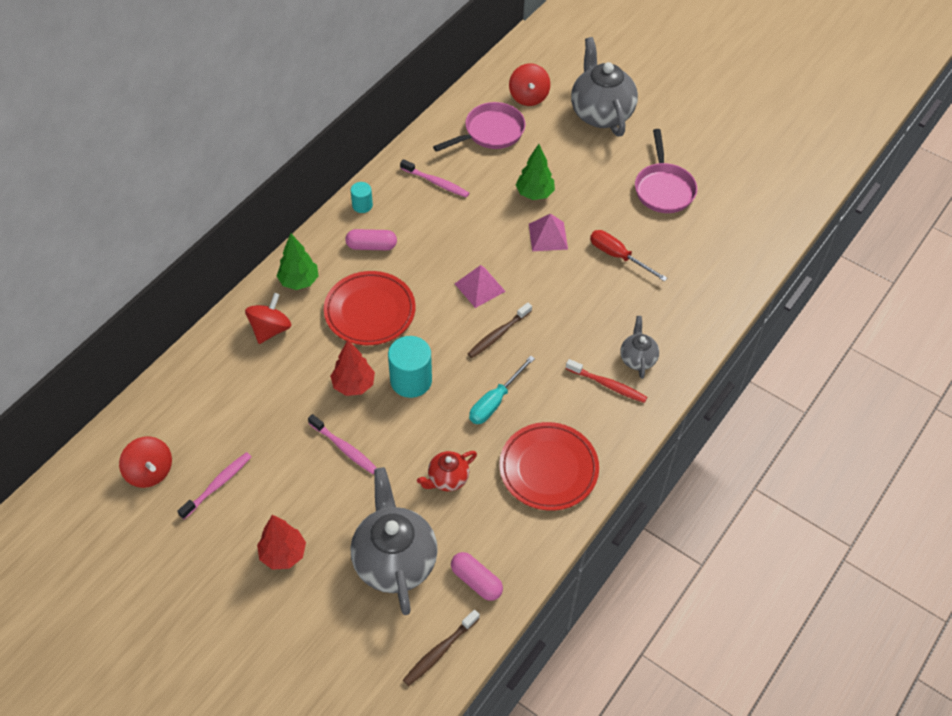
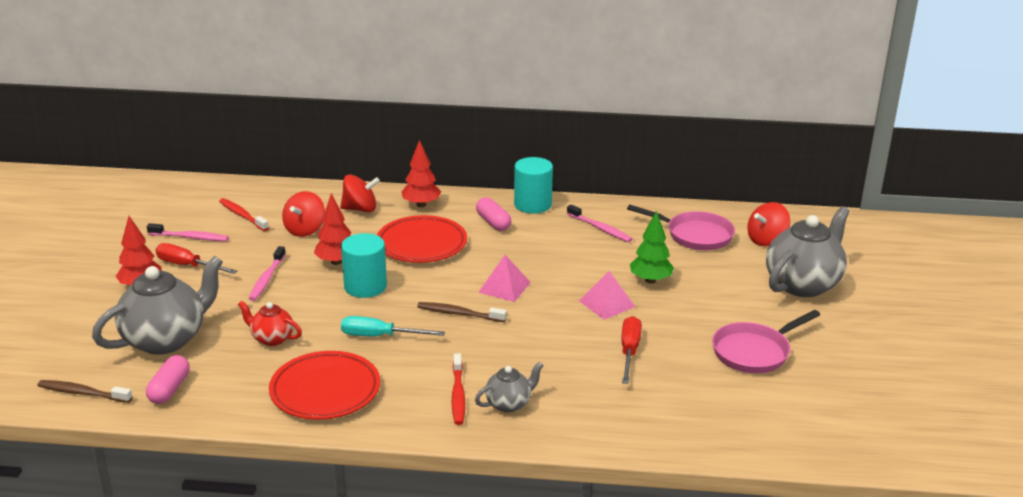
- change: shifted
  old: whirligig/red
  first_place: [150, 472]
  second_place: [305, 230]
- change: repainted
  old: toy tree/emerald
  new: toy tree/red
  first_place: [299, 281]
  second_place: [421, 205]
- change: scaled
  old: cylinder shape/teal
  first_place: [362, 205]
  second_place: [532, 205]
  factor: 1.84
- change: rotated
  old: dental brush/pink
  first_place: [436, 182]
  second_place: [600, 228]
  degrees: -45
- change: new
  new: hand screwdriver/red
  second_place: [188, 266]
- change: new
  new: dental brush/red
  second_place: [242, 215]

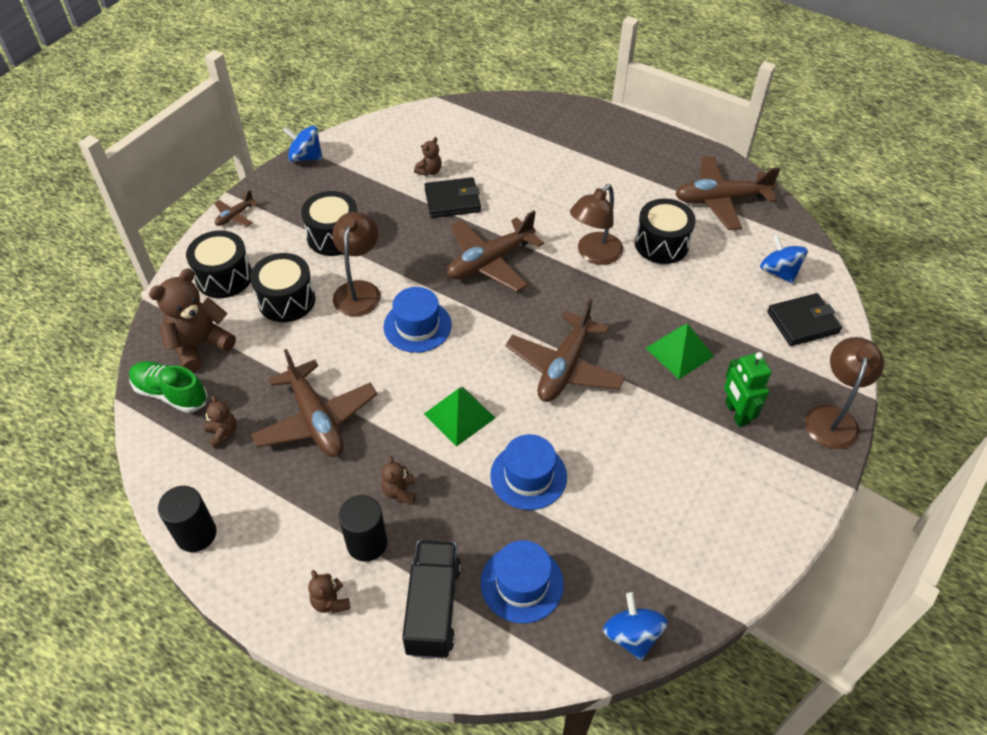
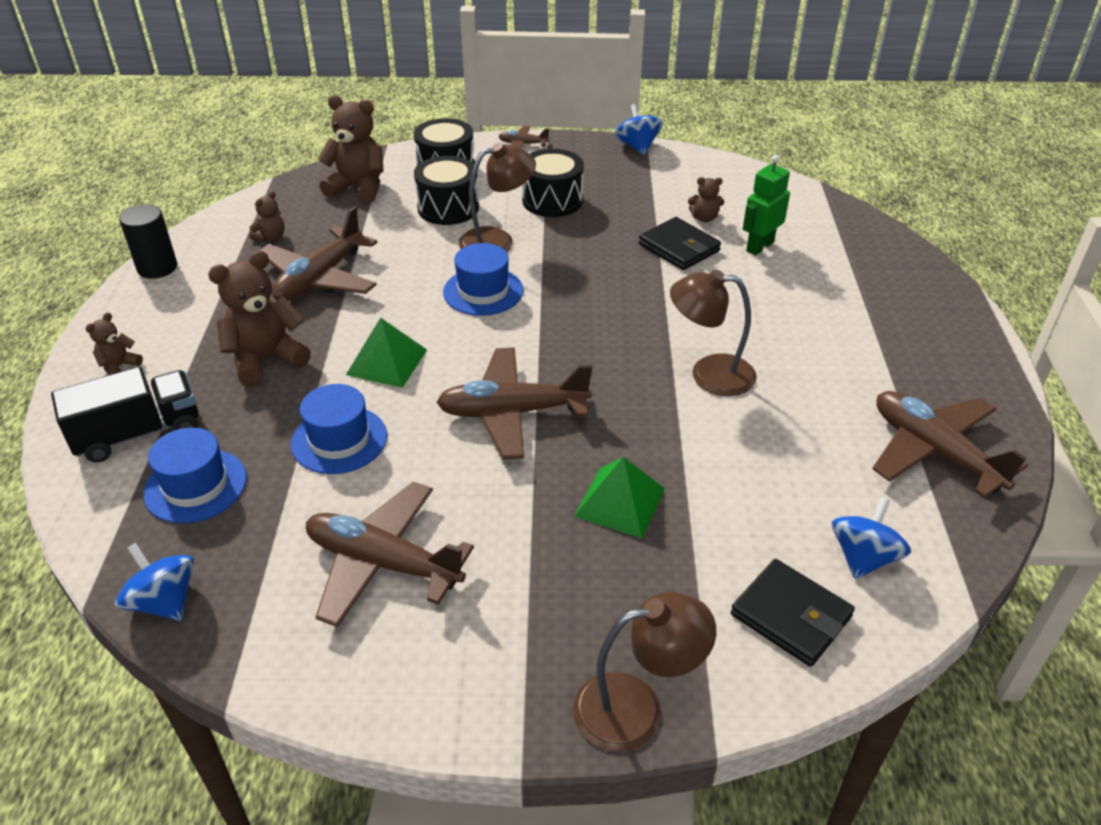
- change: gone
  old: shoe/emerald
  first_place: [170, 393]
- change: gone
  old: cylinder shape/ebony
  first_place: [367, 543]
- change: scaled
  old: teddy bear/dark brown
  first_place: [399, 492]
  second_place: [266, 360]
  factor: 1.99
- change: shifted
  old: toy plane/dark brown
  first_place: [490, 262]
  second_place: [383, 563]
- change: rotated
  old: whirligig/royal blue
  first_place: [632, 635]
  second_place: [164, 601]
  degrees: -90
- change: gone
  old: drum/ebony
  first_place: [661, 244]
- change: shifted
  old: robot/emerald
  first_place: [736, 413]
  second_place: [759, 246]

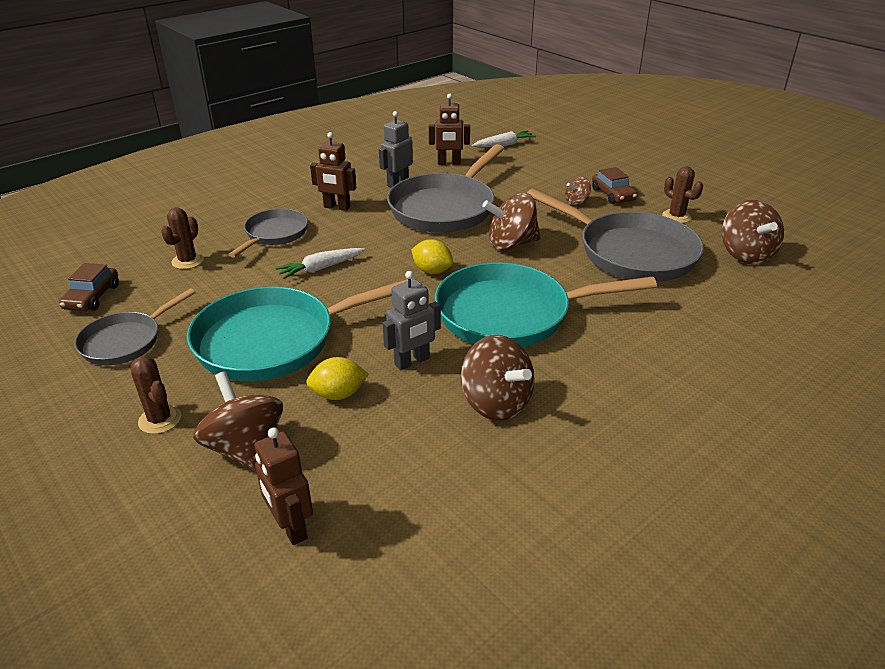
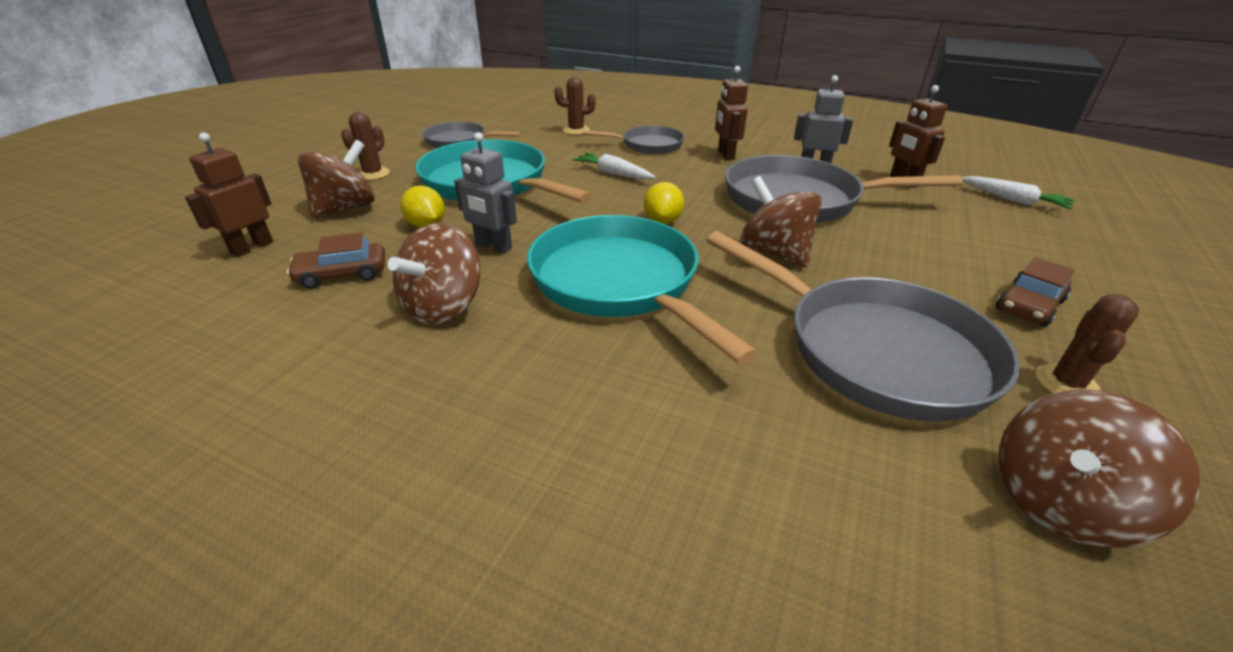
- change: shifted
  old: toy car/dark brown
  first_place: [92, 297]
  second_place: [342, 274]
- change: rotated
  old: frying pan/grey
  first_place: [630, 252]
  second_place: [874, 350]
  degrees: -60
- change: gone
  old: whirligig/dark brown
  first_place: [576, 202]

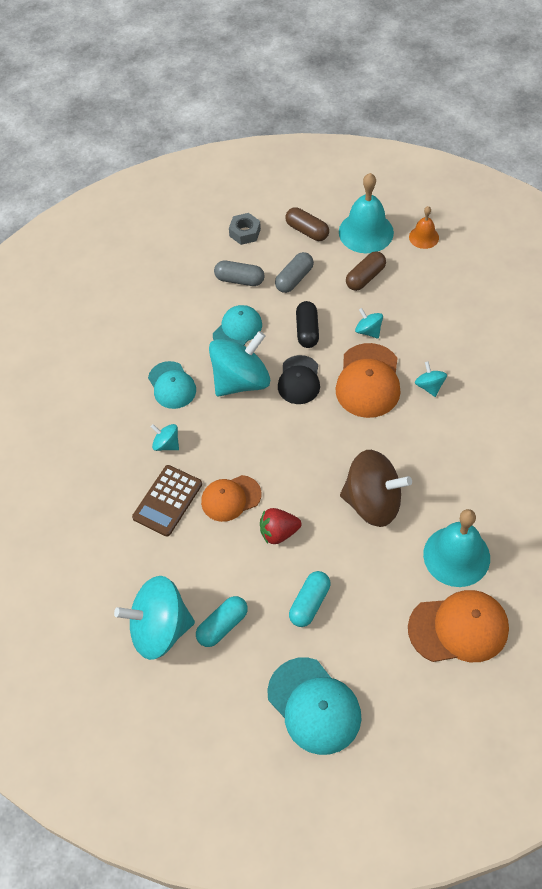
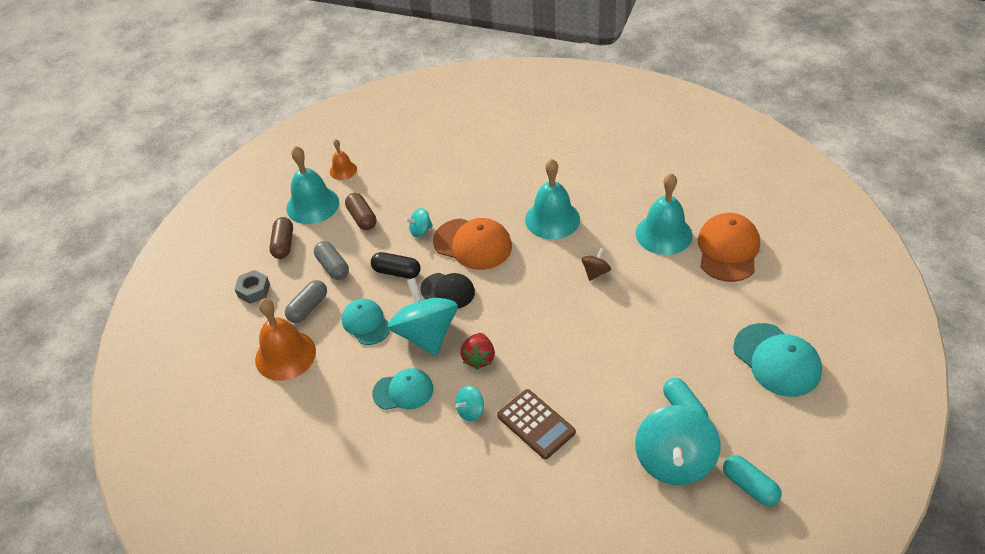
- change: gone
  old: baseball cap/orange-coloured
  first_place: [230, 498]
- change: shifted
  old: strawberry/red
  first_place: [278, 532]
  second_place: [479, 358]
- change: rotated
  old: baseball cap/teal
  first_place: [314, 706]
  second_place: [777, 360]
  degrees: 75
- change: rotated
  old: pill shape/dark brown
  first_place: [307, 231]
  second_place: [283, 244]
  degrees: -60
- change: shifted
  old: pill shape/teal
  first_place: [309, 603]
  second_place: [749, 486]
- change: scaled
  old: whirligig/dark brown
  first_place: [373, 502]
  second_place: [595, 272]
  factor: 0.46
- change: gone
  old: whirligig/teal
  first_place: [429, 386]
- change: new
  new: bell/orange-coloured
  second_place: [285, 355]
- change: new
  new: bell/teal
  second_place: [552, 219]

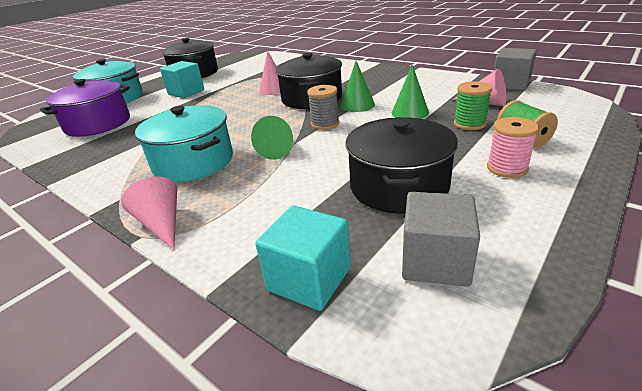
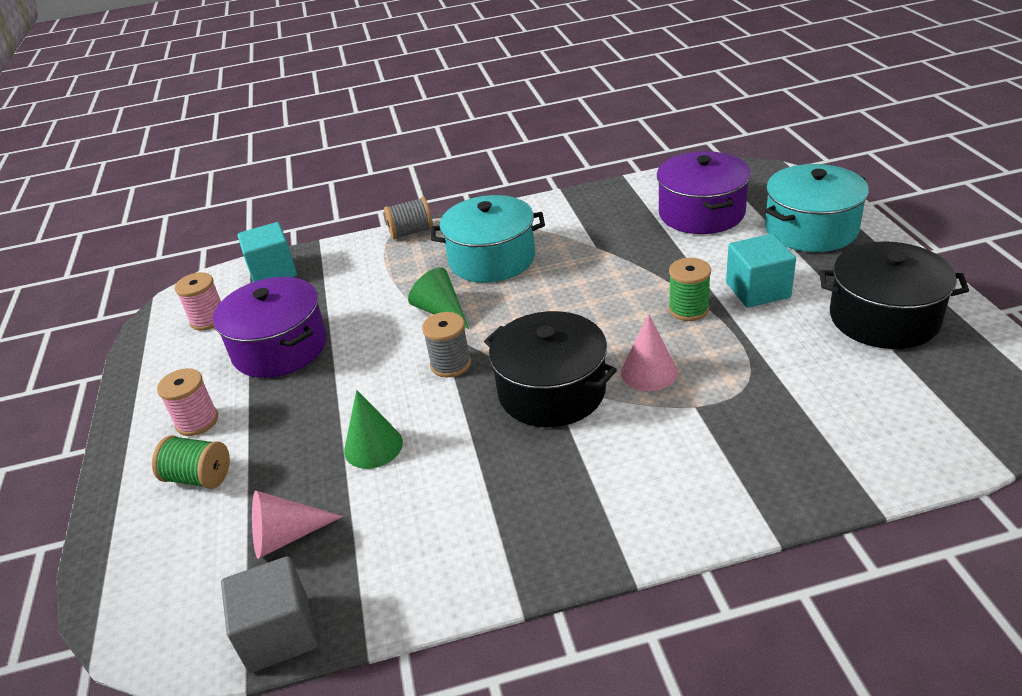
- change: swapped
  old: cone/pink
  new: spool/grey
  first_place: [162, 224]
  second_place: [411, 232]
- change: gone
  old: cone/emerald
  first_place: [357, 105]
- change: repainted
  old: stockpot/ebony
  new: stockpot/violet
  first_place: [398, 186]
  second_place: [280, 347]
- change: swapped
  old: solid cube/grey
  new: spool/pink
  first_place: [435, 261]
  second_place: [208, 319]
- change: shifted
  old: spool/emerald
  first_place: [469, 124]
  second_place: [688, 309]

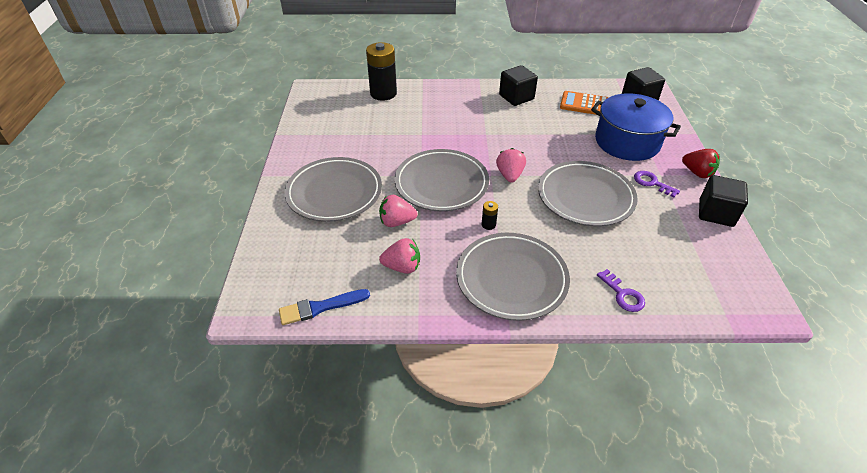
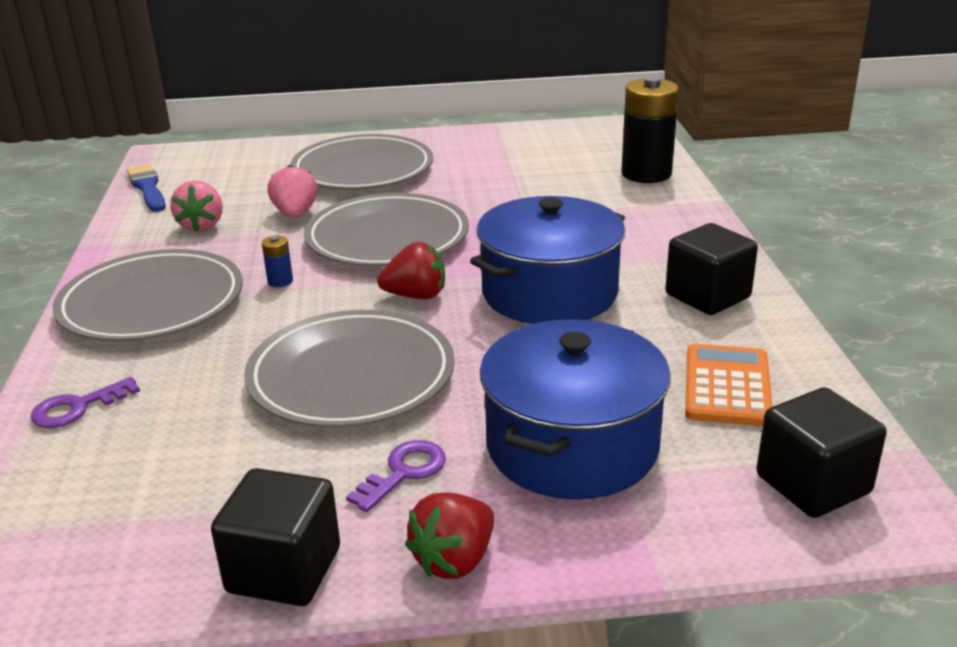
- change: repainted
  old: battery/ebony
  new: battery/royal blue
  first_place: [488, 225]
  second_place: [280, 281]
- change: repainted
  old: strawberry/pink
  new: strawberry/red
  first_place: [509, 175]
  second_place: [416, 296]
- change: new
  new: stockpot/royal blue
  second_place: [549, 293]

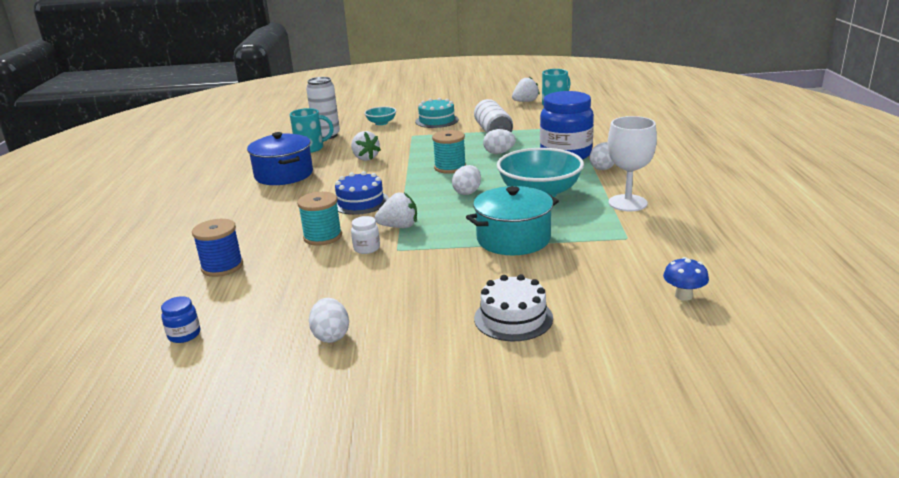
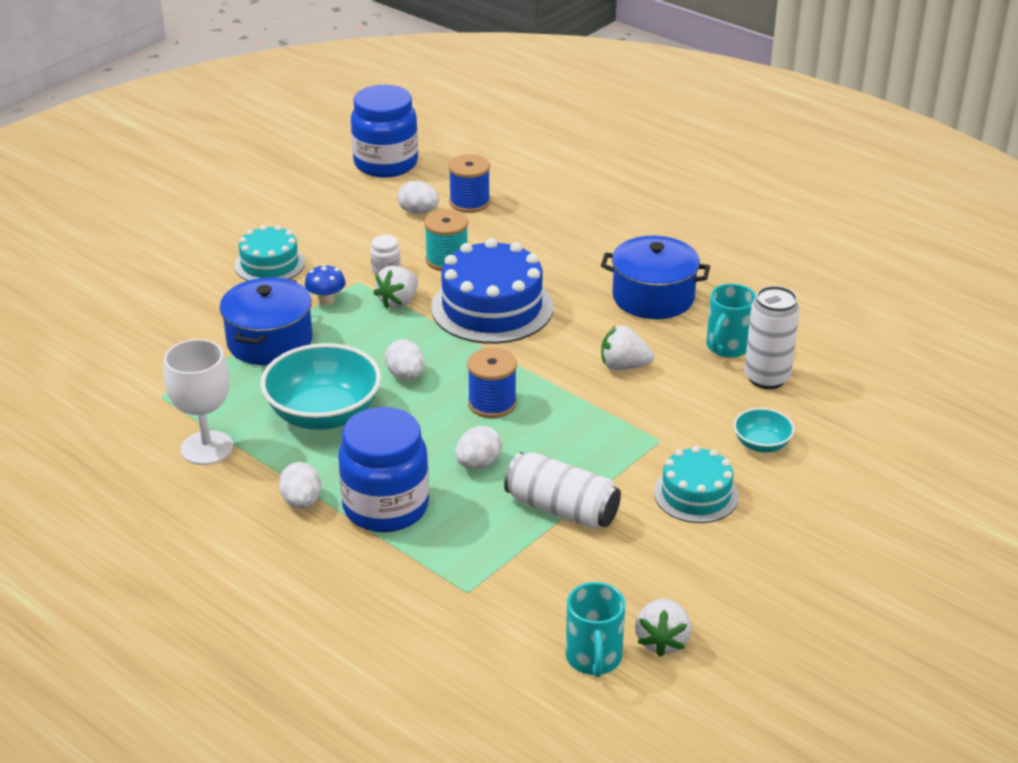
- change: scaled
  old: jam jar/royal blue
  first_place: [184, 335]
  second_place: [386, 164]
  factor: 2.45
- change: shifted
  old: egg/white
  first_place: [331, 336]
  second_place: [418, 212]
- change: scaled
  old: gateau/royal blue
  first_place: [360, 202]
  second_place: [492, 307]
  factor: 1.67
- change: repainted
  old: spool/teal
  new: spool/royal blue
  first_place: [450, 167]
  second_place: [492, 403]
- change: repainted
  old: stockpot/teal
  new: stockpot/royal blue
  first_place: [513, 239]
  second_place: [269, 341]
- change: gone
  old: gateau/white
  first_place: [513, 318]
- change: shifted
  old: fungus/royal blue
  first_place: [683, 296]
  second_place: [326, 300]
- change: new
  new: gateau/teal
  second_place: [269, 264]

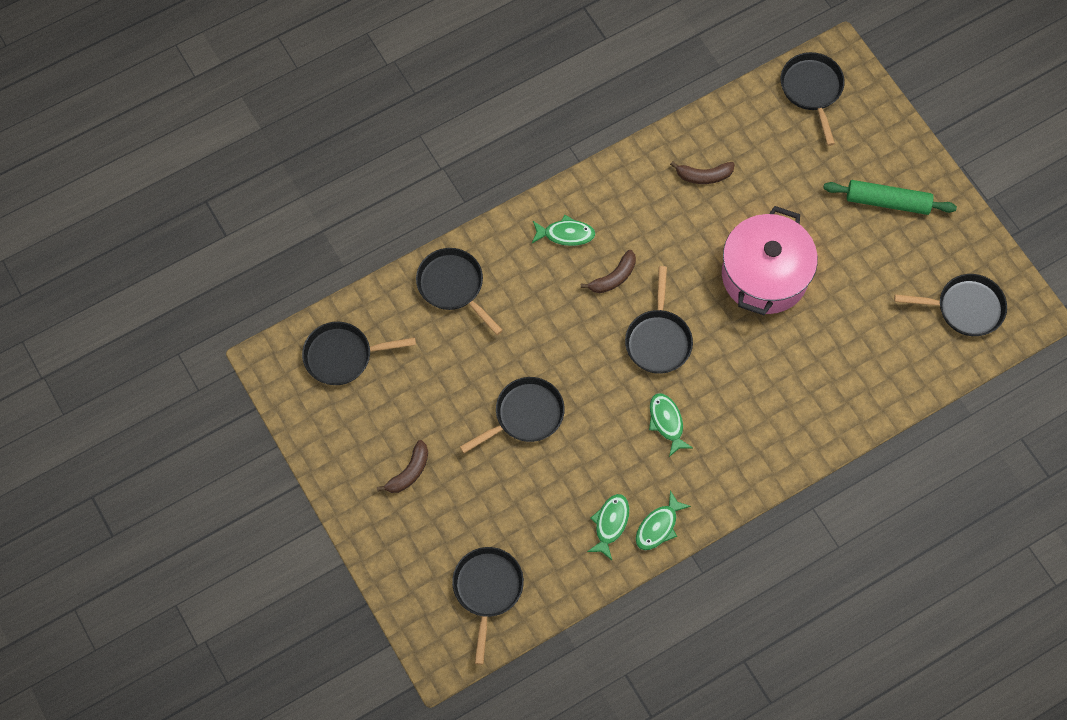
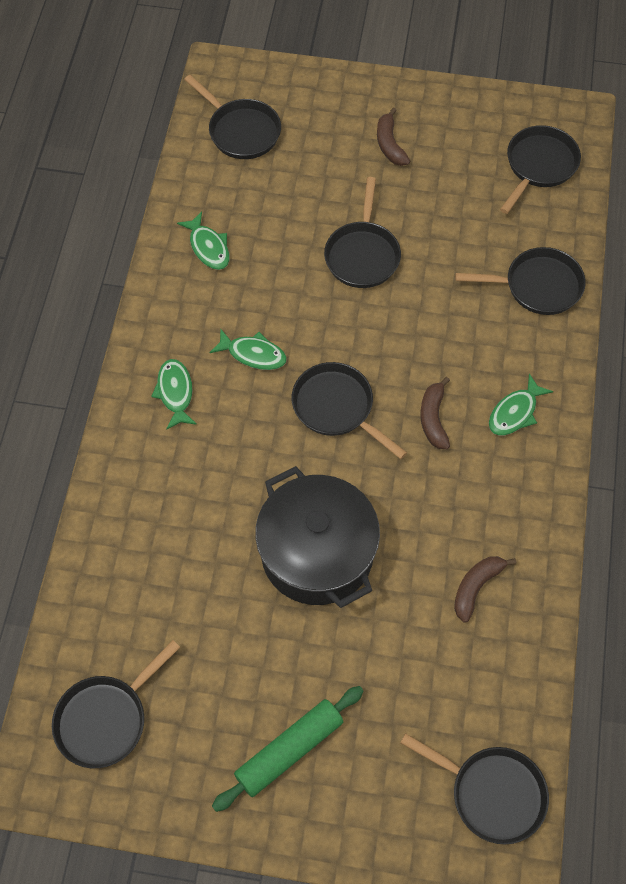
- change: shifted
  old: toy fish/emerald
  first_place: [658, 526]
  second_place: [175, 393]
- change: repainted
  old: stockpot/pink
  new: stockpot/ebony
  first_place: [764, 275]
  second_place: [317, 553]

